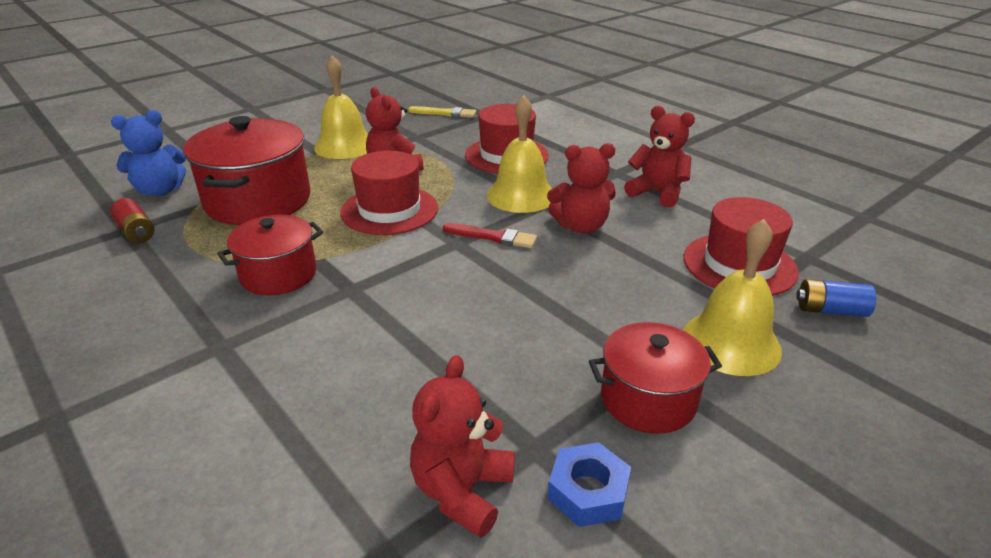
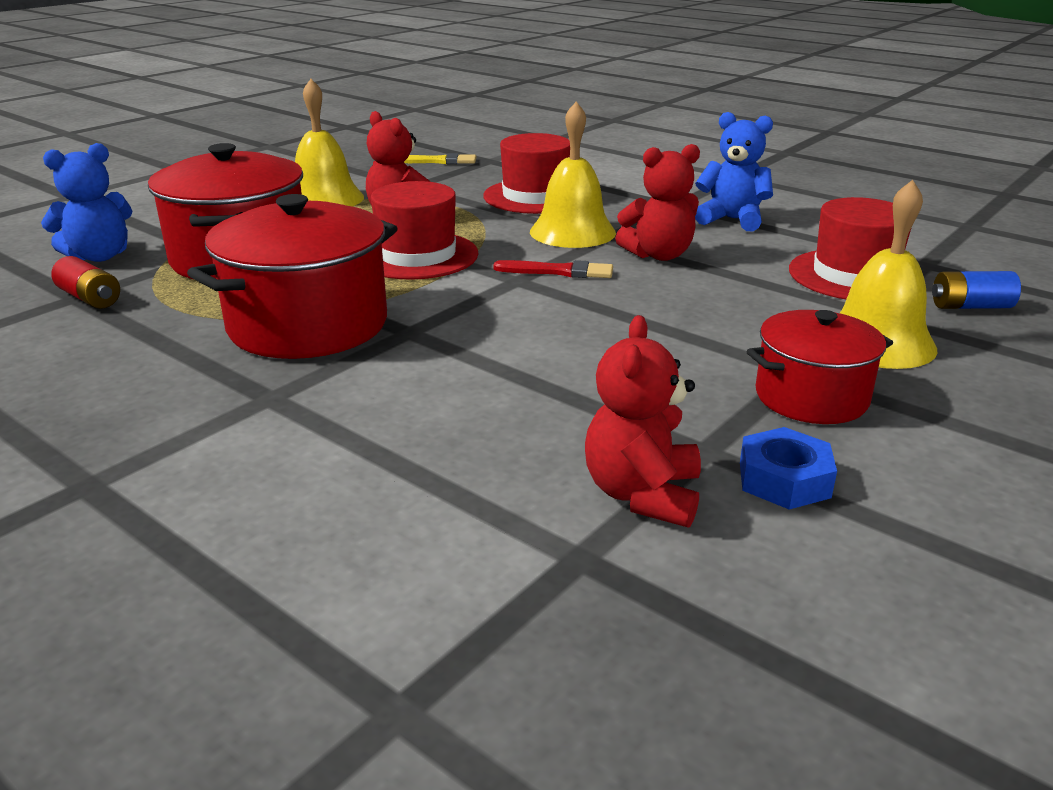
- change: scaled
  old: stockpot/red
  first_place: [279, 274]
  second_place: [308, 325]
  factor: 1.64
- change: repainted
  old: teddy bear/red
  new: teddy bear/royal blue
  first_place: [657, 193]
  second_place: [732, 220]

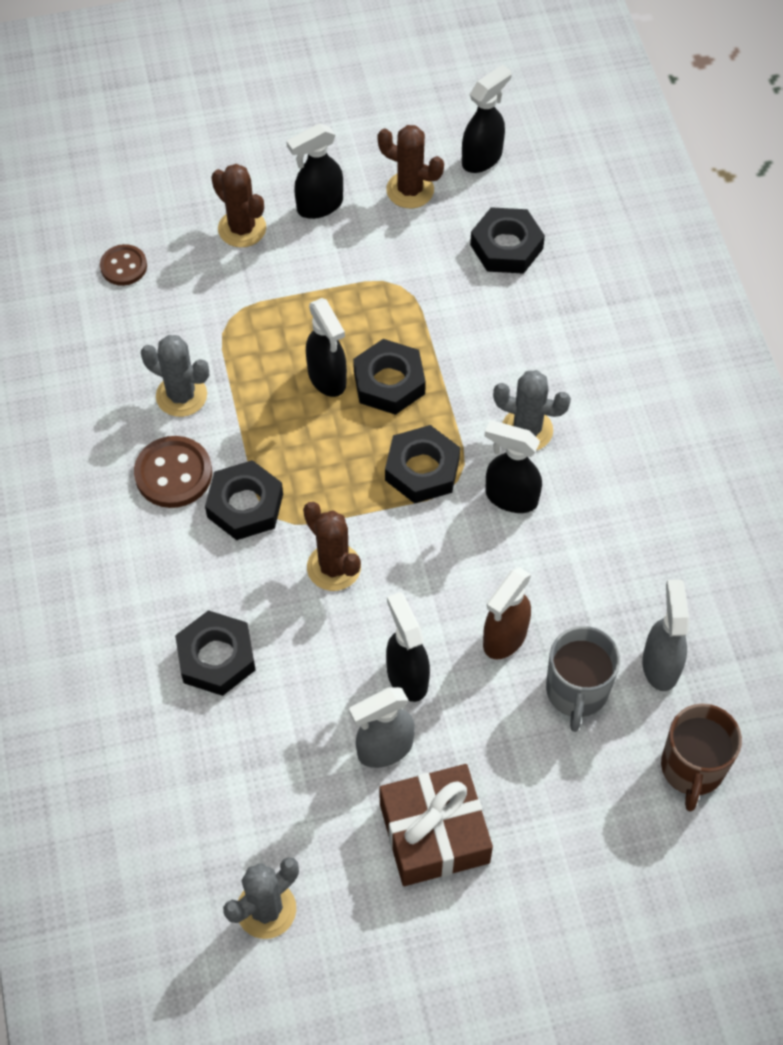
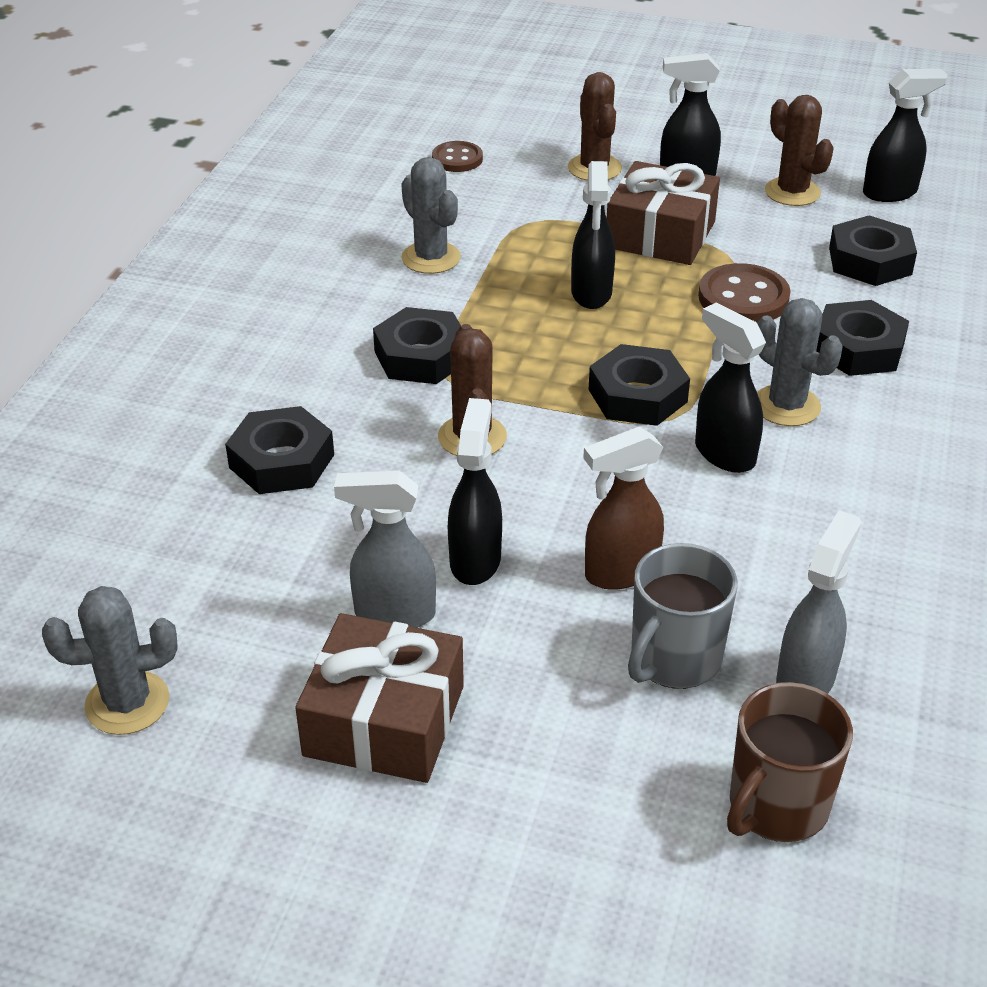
- change: shifted
  old: button/dark brown
  first_place: [173, 474]
  second_place: [743, 298]
- change: shifted
  old: hexagon nut/ebony
  first_place: [389, 382]
  second_place: [858, 348]
- change: new
  new: wrapped gift/dark brown
  second_place: [660, 234]

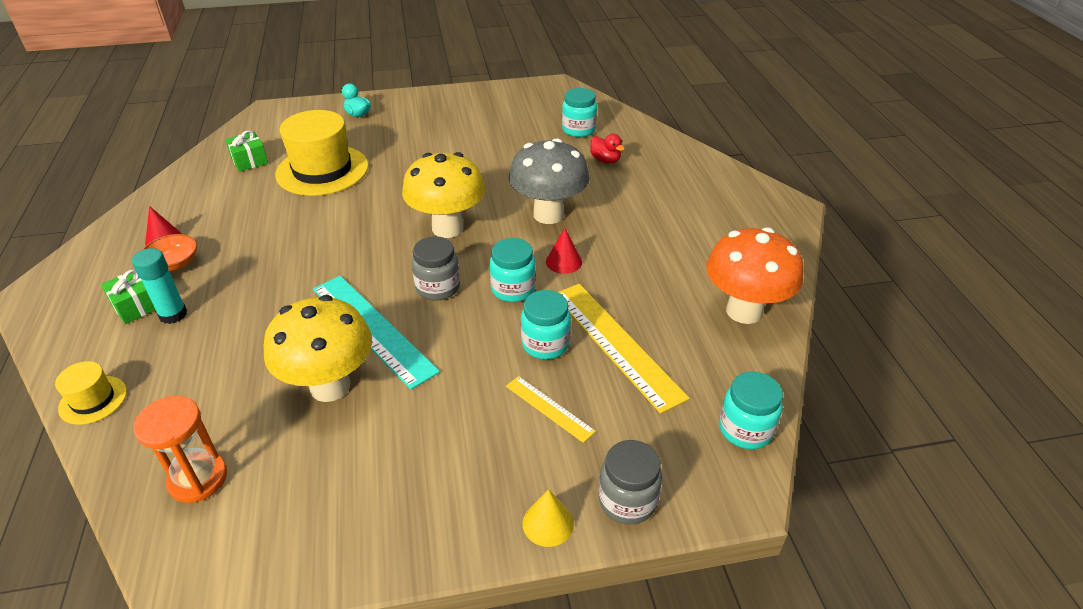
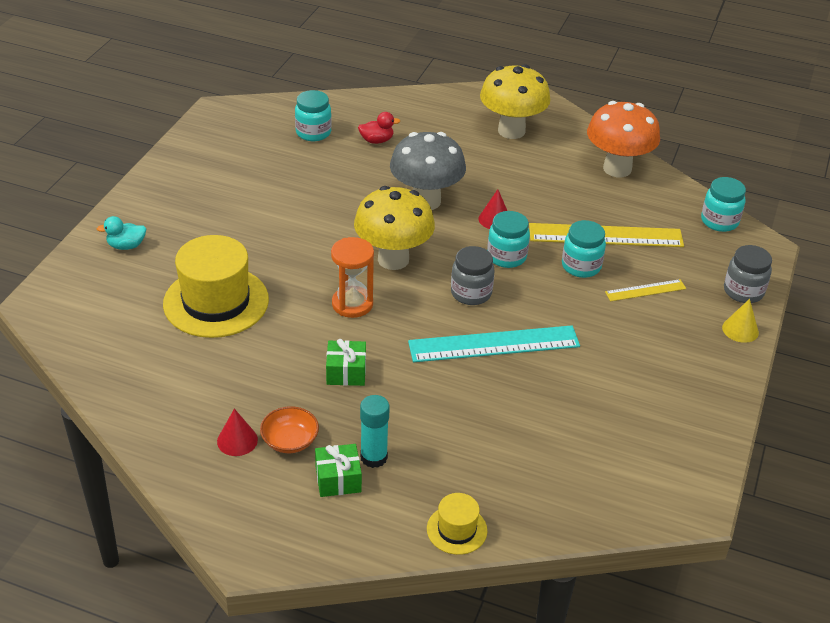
- change: shifted
  old: sandglass/orange-coloured
  first_place: [198, 479]
  second_place: [352, 304]
- change: shifted
  old: wrapped gift/emerald
  first_place: [249, 160]
  second_place: [346, 372]
- change: shifted
  old: fungus/yellow
  first_place: [330, 386]
  second_place: [511, 131]

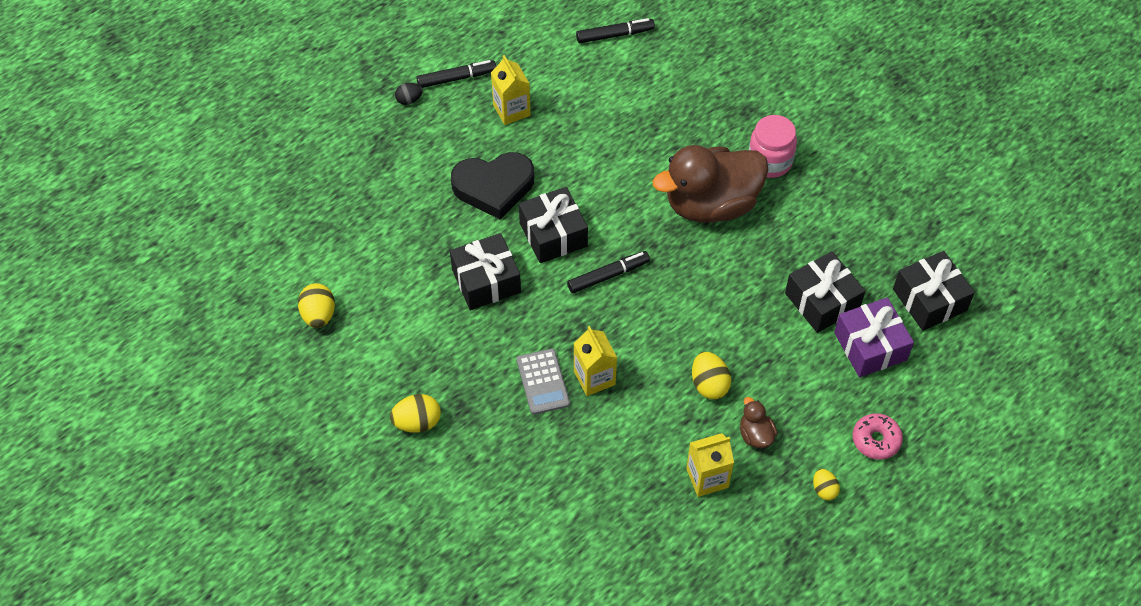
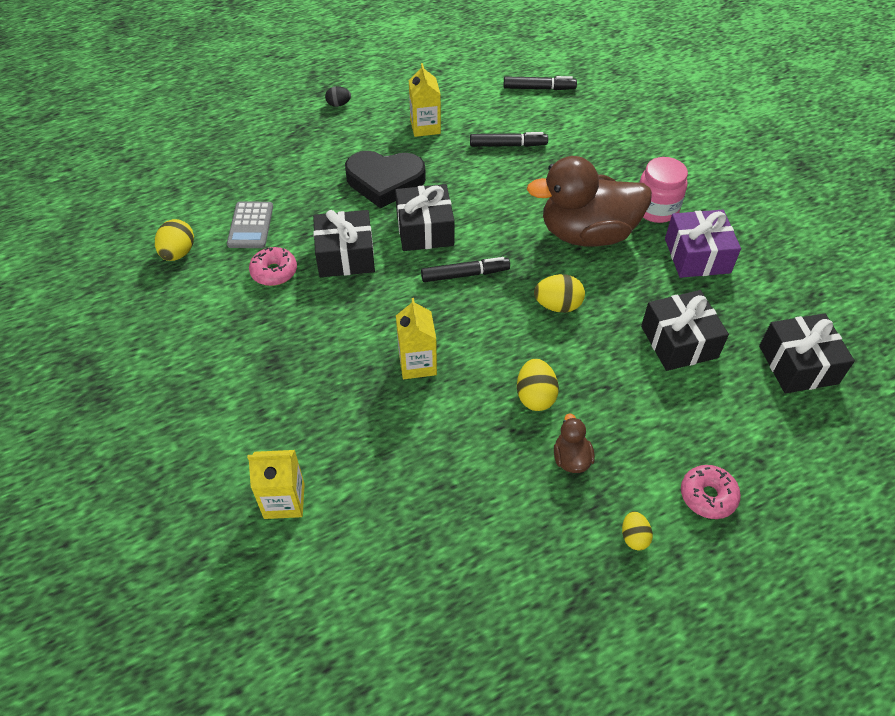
- change: shifted
  old: egg/yellow
  first_place: [417, 422]
  second_place: [557, 305]
- change: shifted
  old: felt pen/ebony
  first_place: [456, 78]
  second_place: [508, 145]
- change: shifted
  old: pocket calculator/grey
  first_place: [543, 382]
  second_place: [250, 225]
- change: shifted
  old: juice carton/yellow
  first_place: [707, 478]
  second_place: [284, 500]
- change: shifted
  old: wrapped gift/violet
  first_place: [870, 346]
  second_place: [697, 255]
- change: new
  new: glazed donut/pink
  second_place: [274, 272]

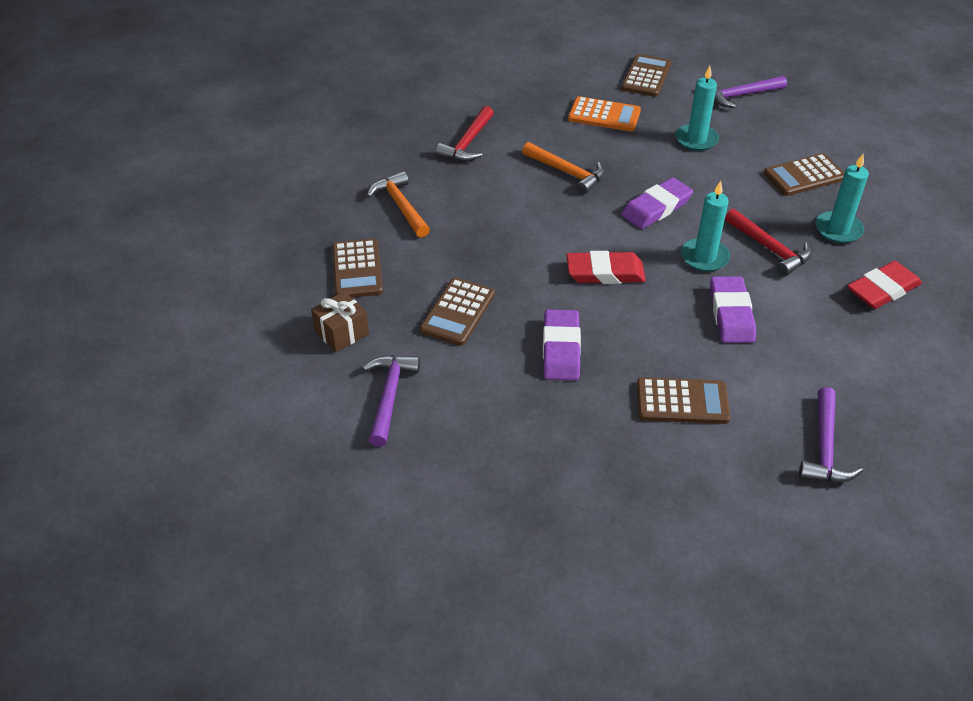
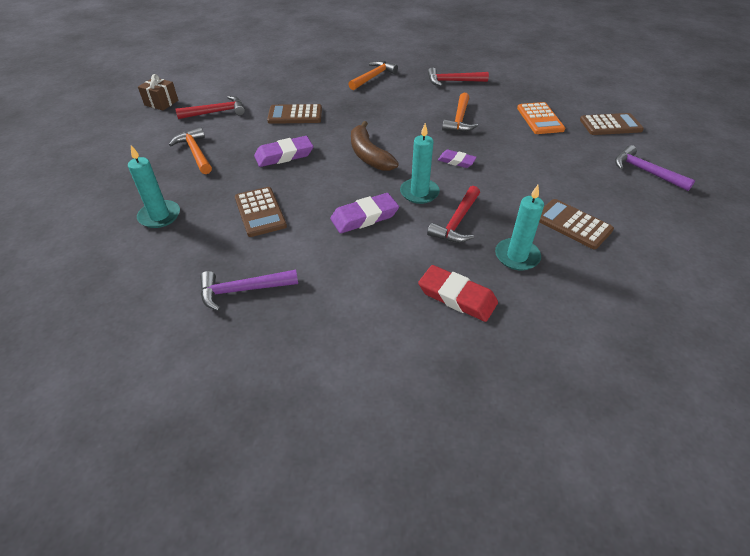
- change: shifted
  old: wrapped gift/dark brown
  first_place: [342, 333]
  second_place: [161, 103]
- change: gone
  old: pocket calculator/dark brown
  first_place: [357, 269]
- change: repainted
  old: claw hammer/violet
  new: claw hammer/red
  first_place: [389, 396]
  second_place: [216, 112]
- change: swapped
  old: pencil eraser/red
  new: toy banana/dark brown
  first_place: [605, 272]
  second_place: [369, 155]
- change: scaled
  old: pencil eraser/violet
  first_place: [656, 208]
  second_place: [456, 161]
  factor: 0.63
- change: shifted
  old: candle/teal
  first_place: [696, 140]
  second_place: [159, 216]
- change: new
  new: claw hammer/orange-coloured
  second_place: [195, 152]

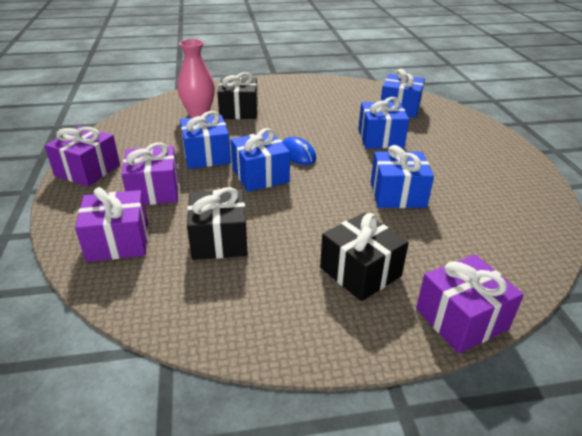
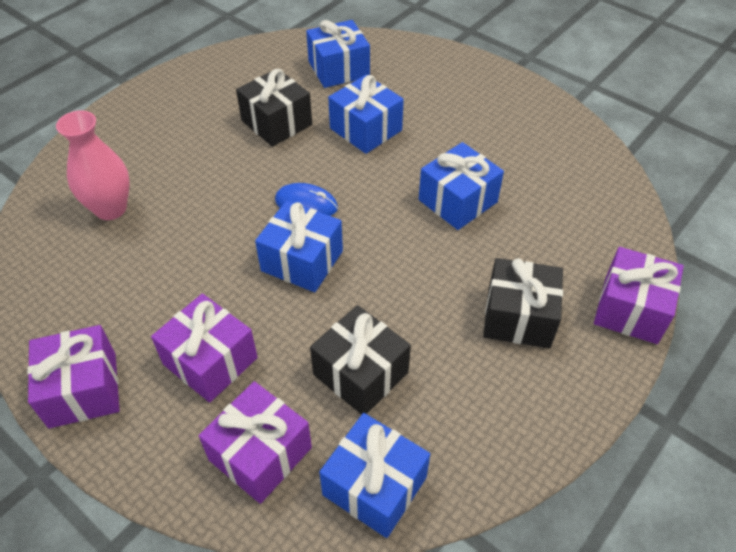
- change: shifted
  old: wrapped gift/royal blue
  first_place: [206, 155]
  second_place: [374, 486]
- change: shifted
  old: wrapped gift/ebony
  first_place: [239, 111]
  second_place: [276, 122]

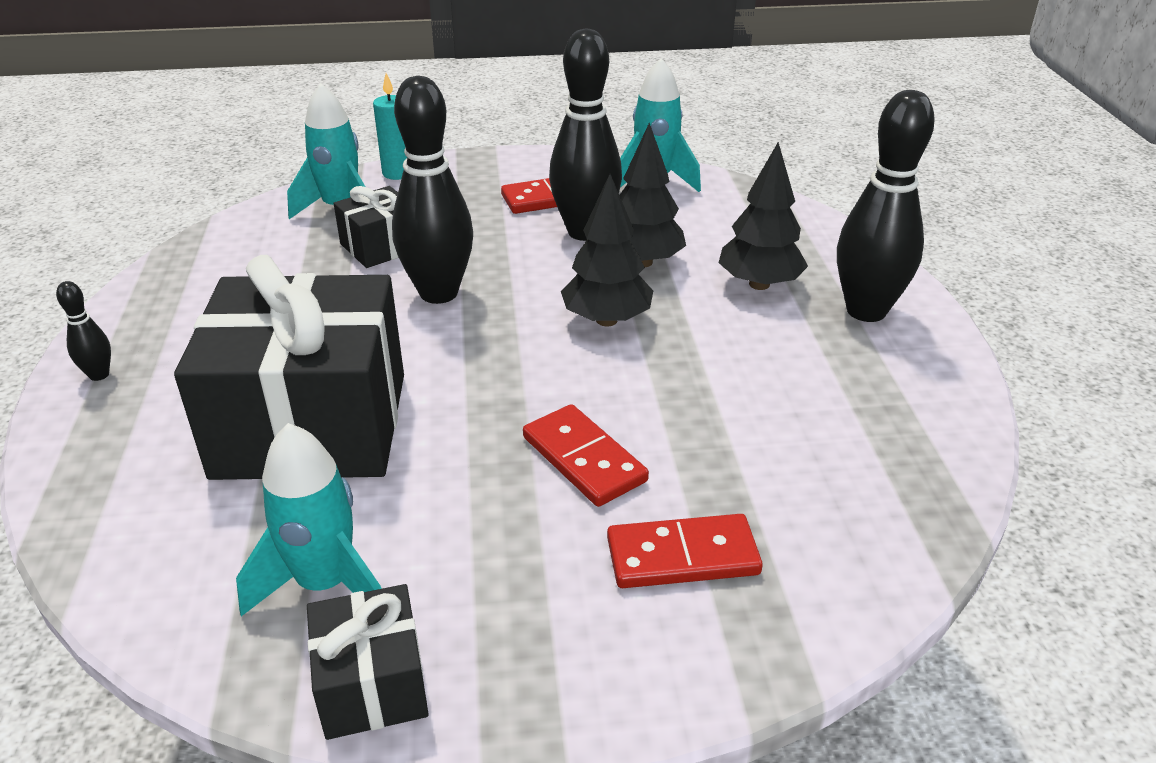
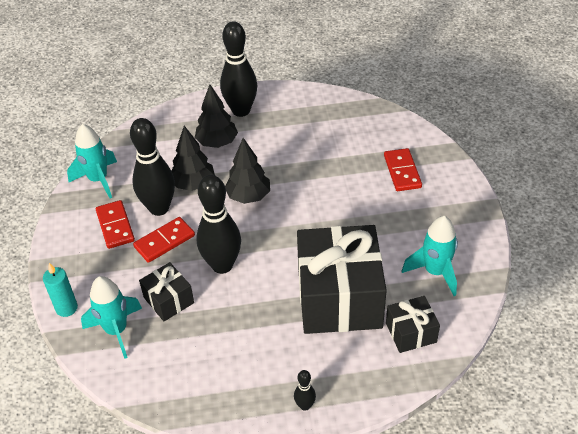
- change: shifted
  old: wrapped gift/ebony
  first_place: [372, 684]
  second_place: [411, 332]
- change: shifted
  old: domino piece/red
  first_place: [583, 459]
  second_place: [164, 241]

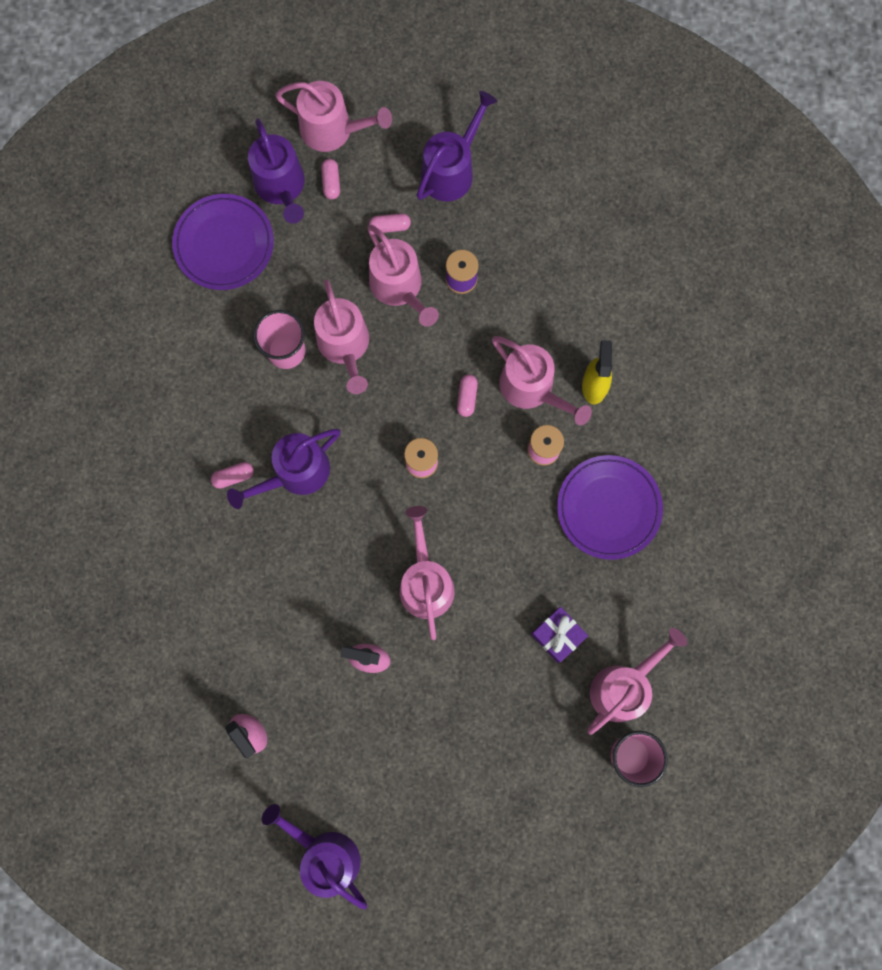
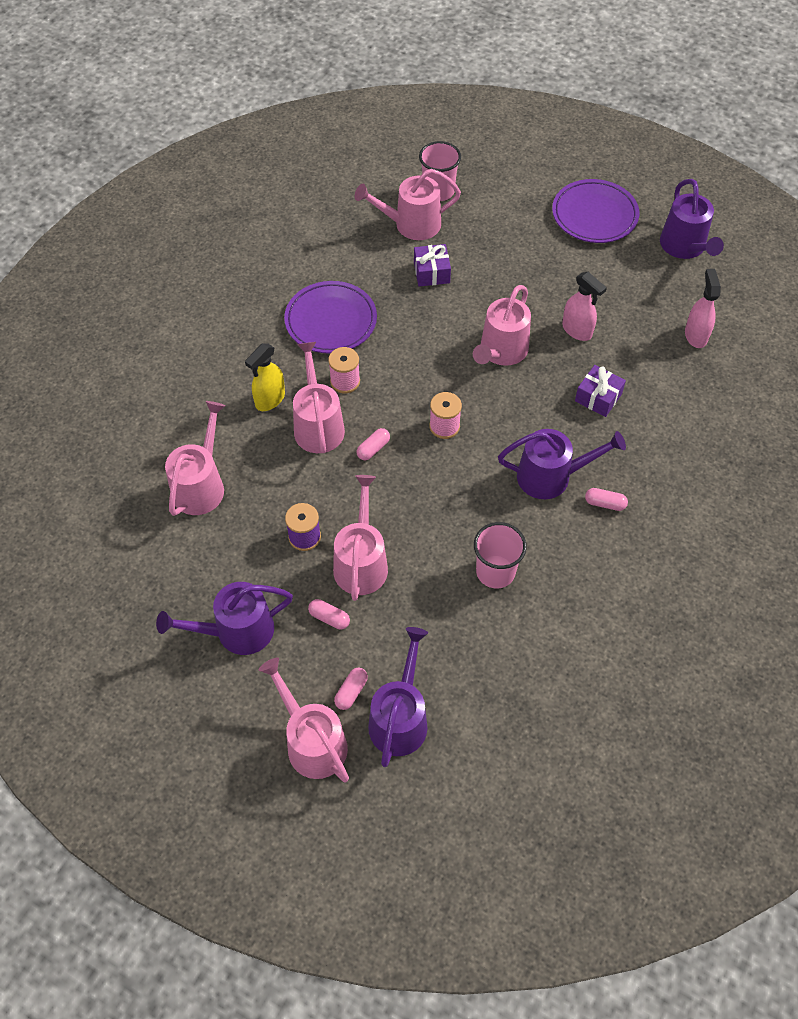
- change: shifted
  old: dinner plate/violet
  first_place: [224, 244]
  second_place: [594, 215]
- change: shifted
  old: watering pot/pink
  first_place: [345, 346]
  second_place: [201, 485]
- change: new
  new: wrapped gift/violet
  second_place: [598, 397]

